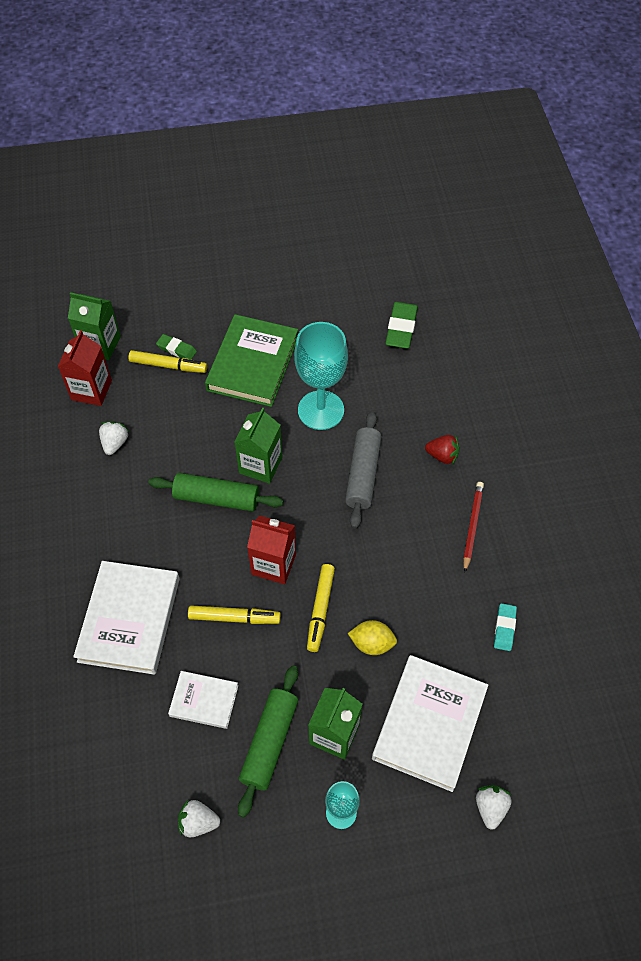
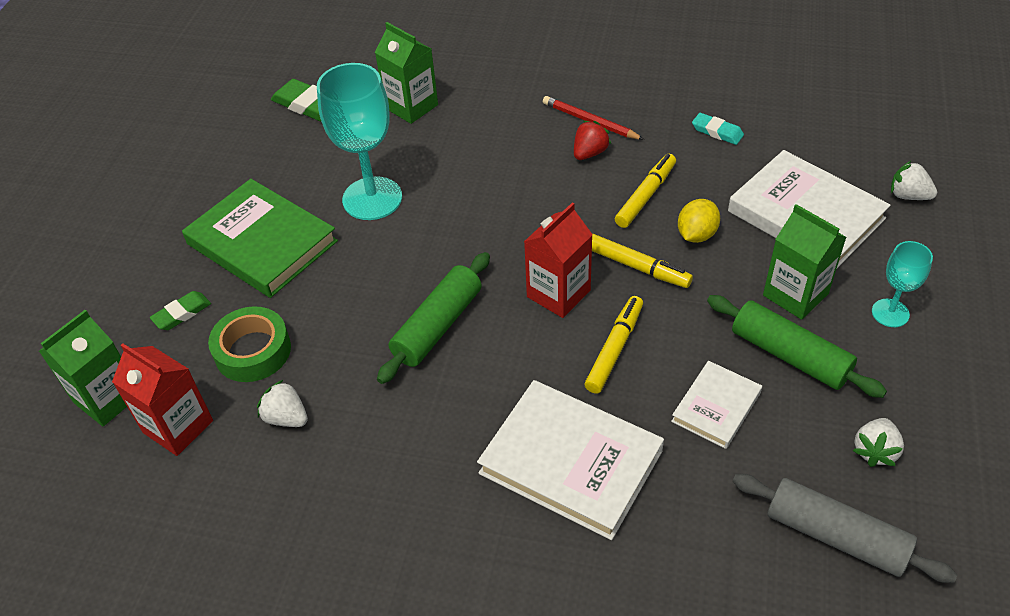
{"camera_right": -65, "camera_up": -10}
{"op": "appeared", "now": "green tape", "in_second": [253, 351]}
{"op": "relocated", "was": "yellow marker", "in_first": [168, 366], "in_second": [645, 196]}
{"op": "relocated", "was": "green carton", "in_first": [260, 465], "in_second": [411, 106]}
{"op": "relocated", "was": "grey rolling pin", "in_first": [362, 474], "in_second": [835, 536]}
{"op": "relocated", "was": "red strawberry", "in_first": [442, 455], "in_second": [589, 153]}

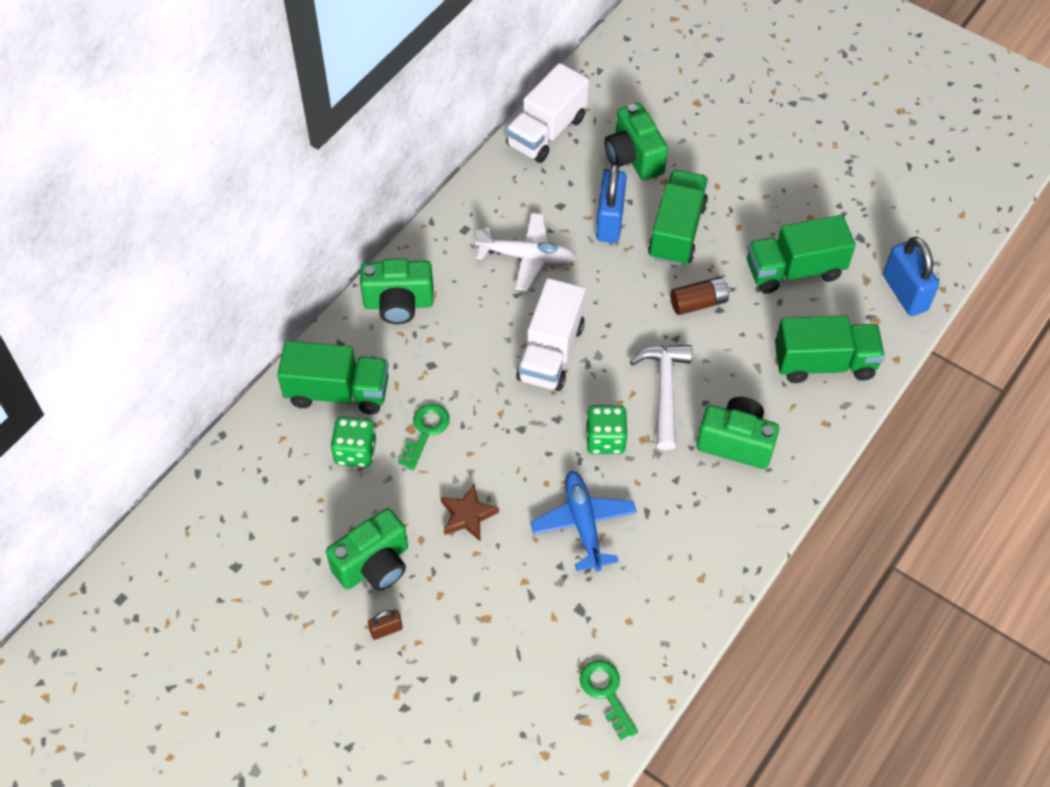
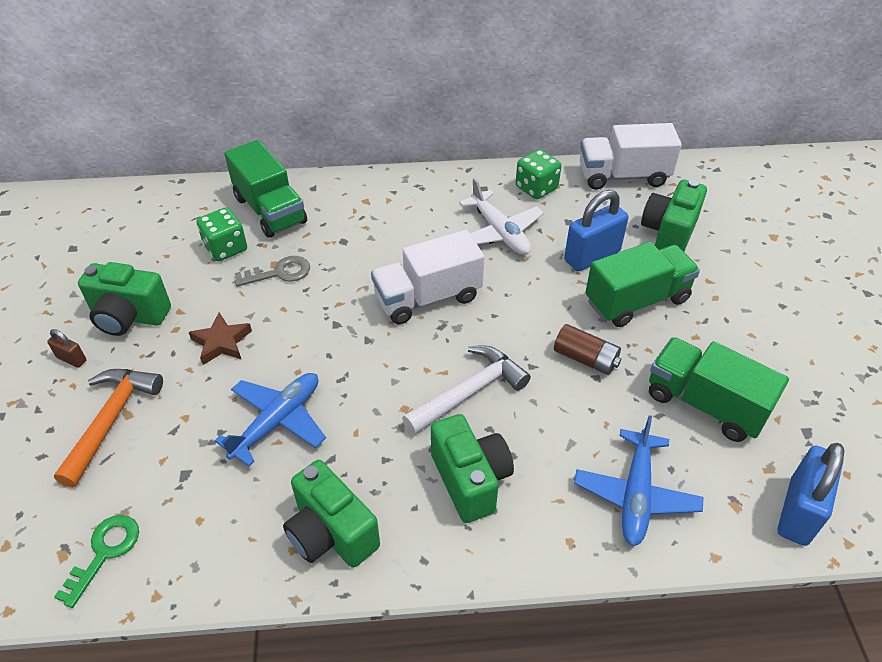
{"camera_right": 50, "camera_up": -10}
{"op": "appeared", "now": "orange hammer", "in_second": [111, 420]}
{"op": "relocated", "was": "green camera", "in_first": [398, 304], "in_second": [331, 533]}
{"op": "relocated", "was": "green dice", "in_first": [605, 439], "in_second": [536, 188]}
{"op": "exchanged", "was": "green truck", "now": "blue plane", "in_first": [824, 363], "in_second": [635, 495]}
{"op": "colour", "was": "green key", "now": "grey key", "in_first": [425, 431], "in_second": [279, 273]}

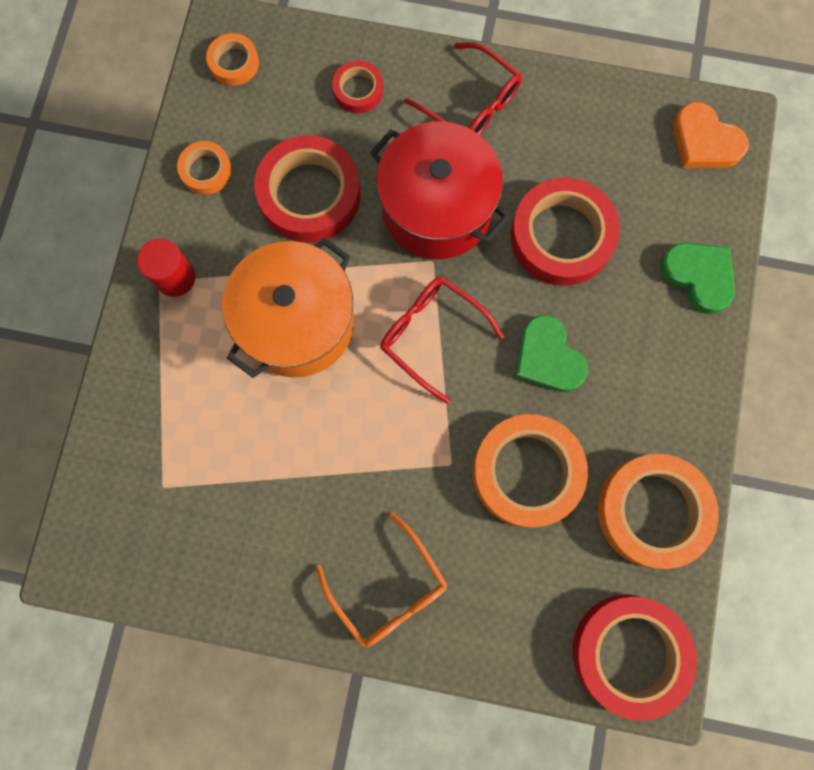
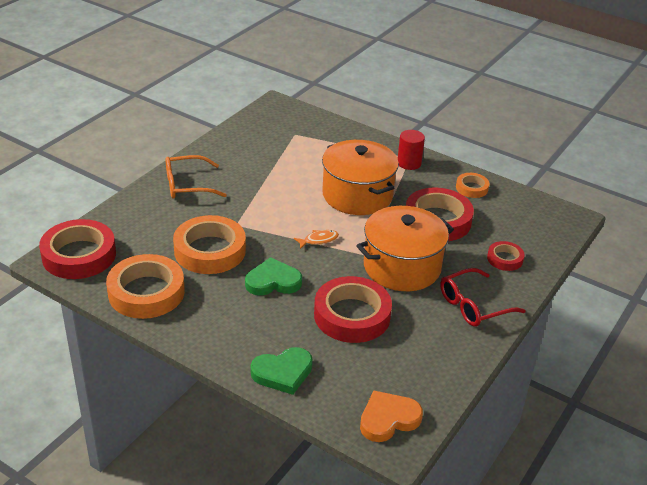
{"camera_right": 110, "camera_up": -40}
{"op": "missing", "was": "orange tape", "in_first": [234, 63]}
{"op": "exchanged", "was": "red glasses", "now": "orange fish", "in_first": [431, 335], "in_second": [319, 240]}
{"op": "colour", "was": "red pot", "now": "orange pot", "in_first": [436, 208], "in_second": [402, 267]}

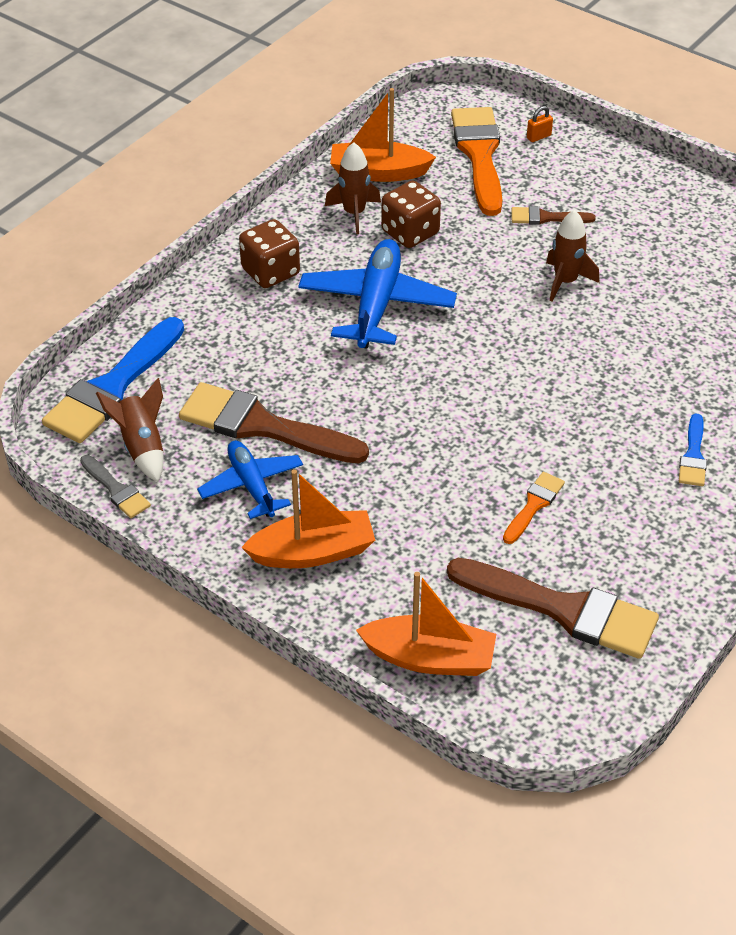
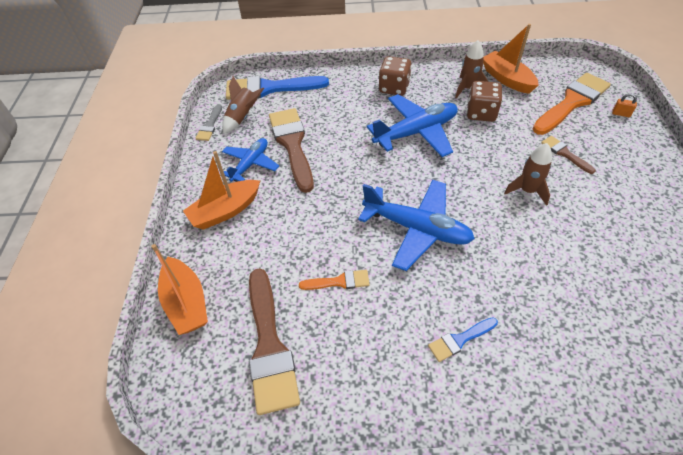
{"camera_right": 55, "camera_up": 5}
{"op": "appeared", "now": "blue plane", "in_second": [416, 229]}
{"op": "spun", "was": "orange boat", "in_first": [313, 552], "in_second": [225, 211], "clockwise": 105}

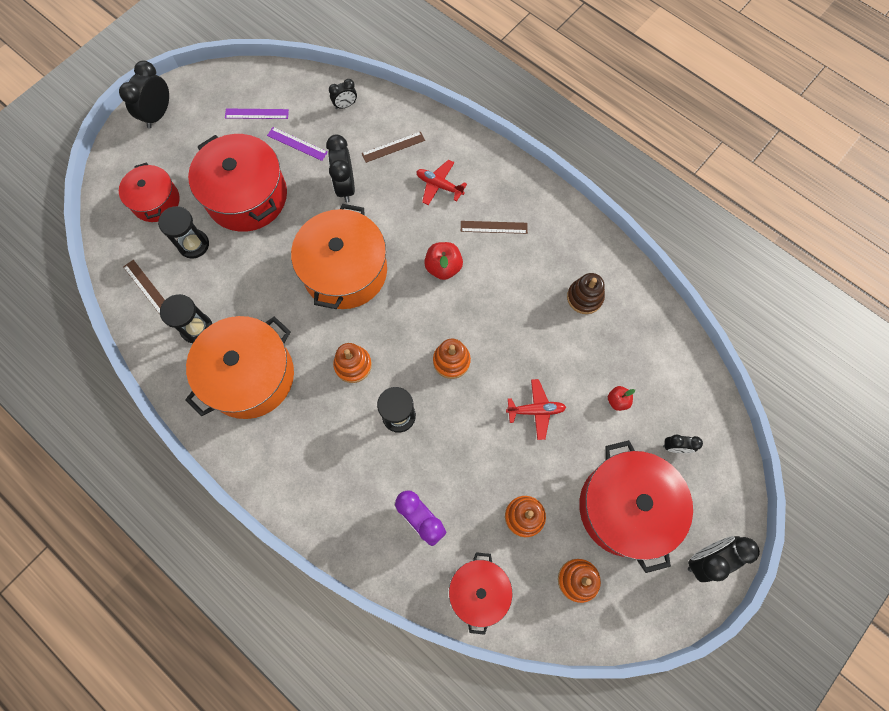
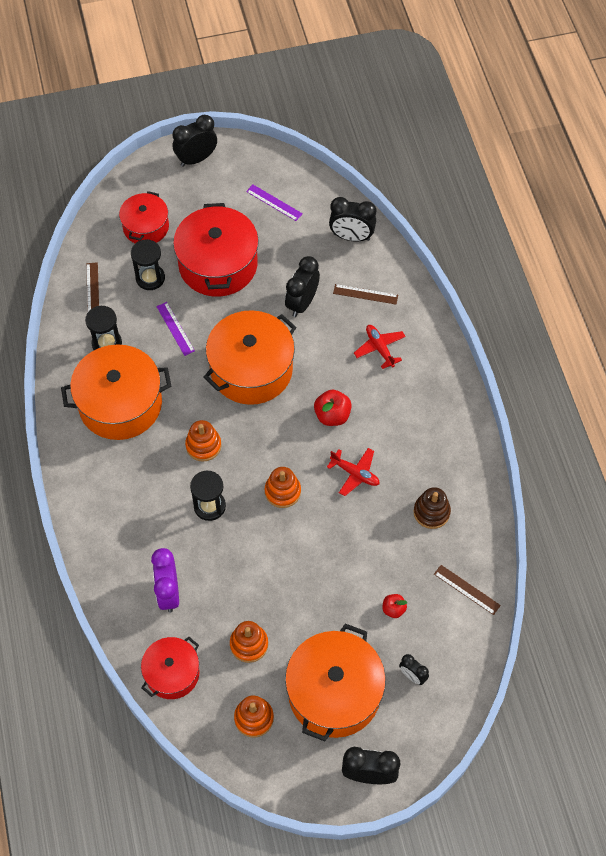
{"camera_right": 35, "camera_up": -10}
{"op": "relocated", "was": "purple ruler", "in_first": [297, 144], "in_second": [175, 328]}
{"op": "relocated", "was": "brown ruler", "in_first": [494, 227], "in_second": [467, 589]}
{"op": "relocated", "was": "red plane", "in_first": [535, 410], "in_second": [355, 473]}
{"op": "colour", "was": "red pot", "now": "orange pot", "in_first": [625, 507], "in_second": [334, 692]}
{"op": "size", "was": "black clock", "in_first": [345, 105], "in_second": [351, 237], "ratio": 1.75}

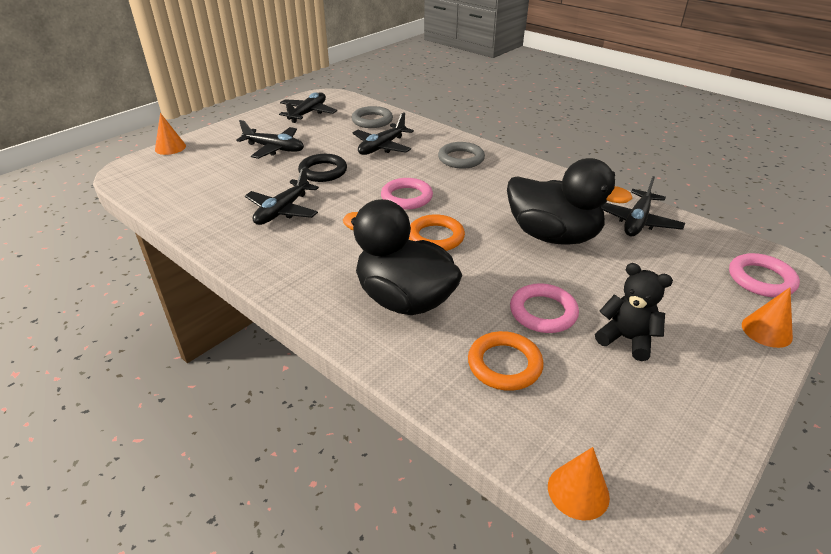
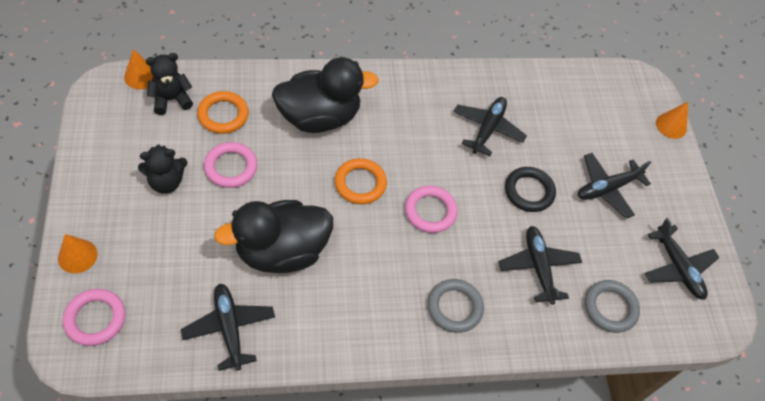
{"camera_right": 125, "camera_up": 20}
{"op": "appeared", "now": "black teddy bear", "in_second": [171, 99]}
{"op": "spun", "was": "black plane", "in_first": [282, 210], "in_second": [487, 129], "clockwise": 45}

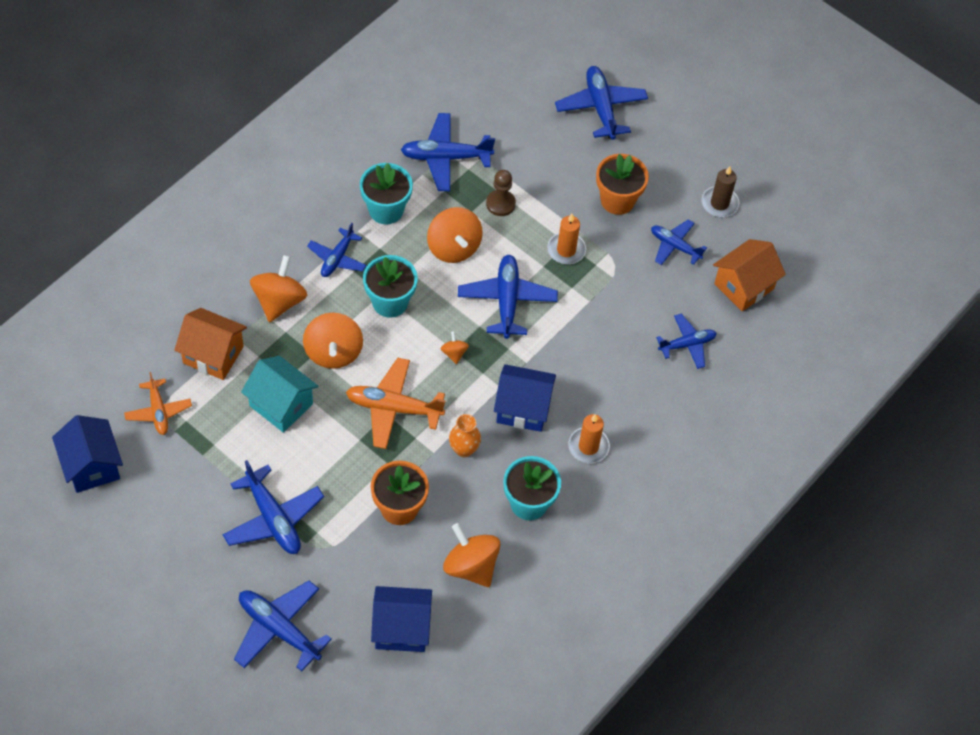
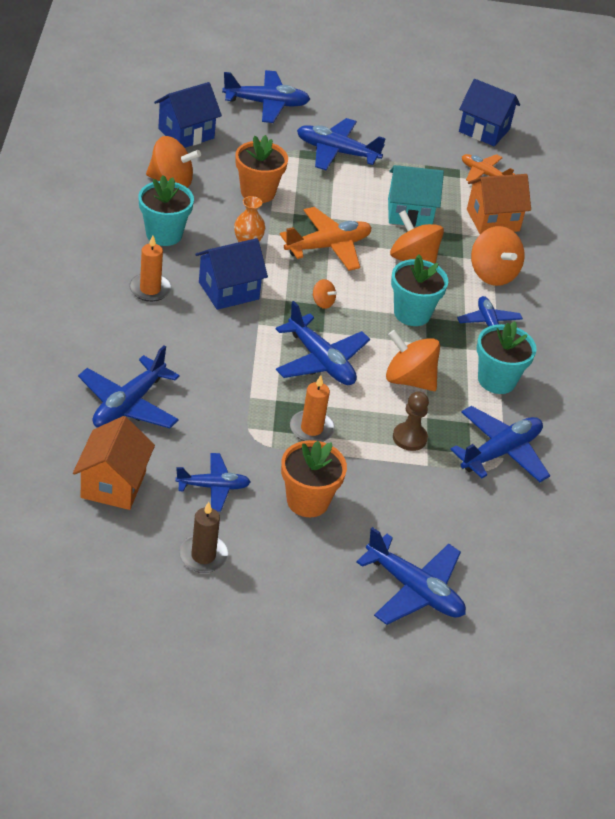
{"camera_right": 140, "camera_up": -15}
{"op": "size", "was": "blue plane", "in_first": [687, 344], "in_second": [129, 405], "ratio": 1.56}

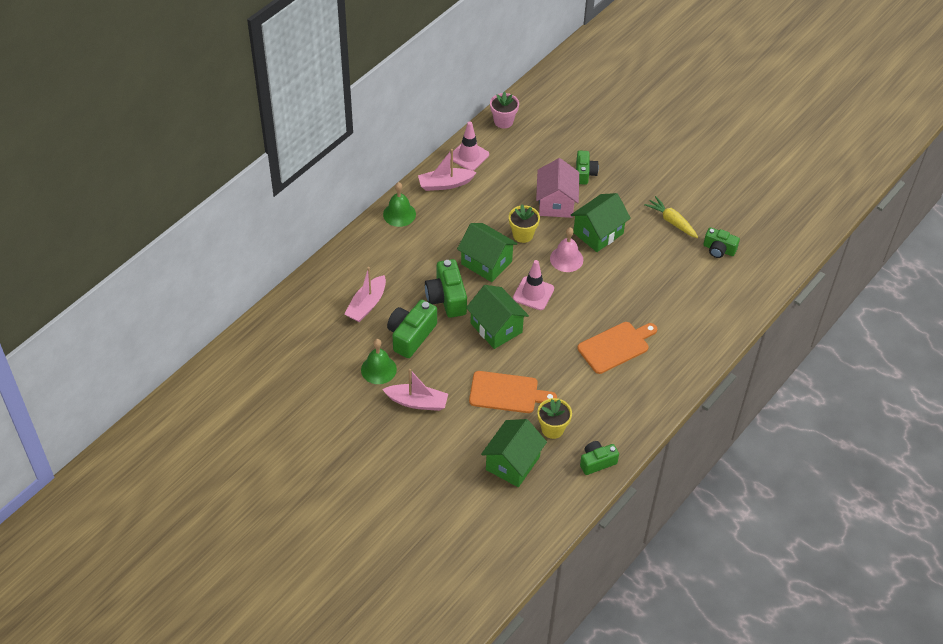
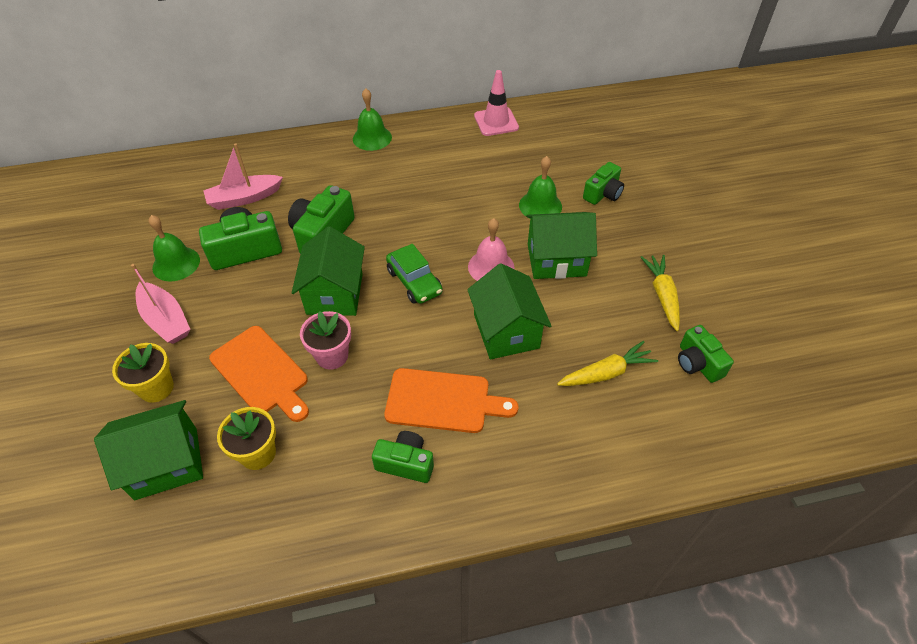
{"camera_right": 40, "camera_up": 0}
{"op": "missing", "was": "pink boat", "in_first": [445, 184]}
{"op": "appeared", "now": "yellow carrot", "in_second": [606, 373]}
{"op": "relocated", "was": "green house", "in_first": [486, 263], "in_second": [506, 331]}
{"op": "relocated", "was": "pink flower pot", "in_first": [503, 121], "in_second": [332, 356]}
{"op": "relocated", "was": "yellow flower pot", "in_first": [523, 235], "in_second": [156, 388]}
{"op": "relocated", "was": "green camera", "in_first": [597, 462], "in_second": [405, 463]}
{"op": "exchanged", "was": "pink traffic cone", "now": "green car", "in_first": [533, 293], "in_second": [414, 282]}
{"op": "exchanged", "was": "pink house", "now": "green bell", "in_first": [556, 203], "in_second": [540, 205]}

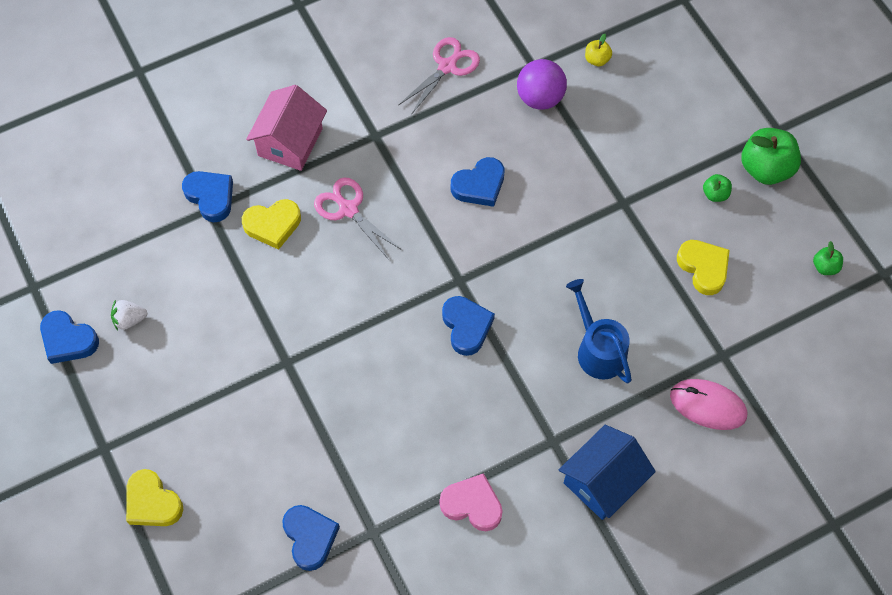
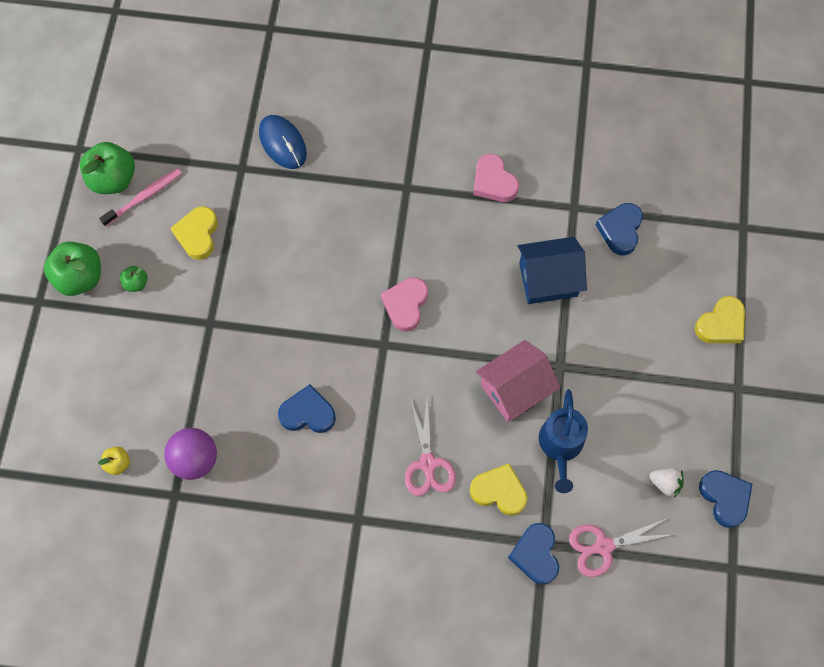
{"camera_right": -145, "camera_up": 5}
{"op": "appeared", "now": "pink toothbrush", "in_second": [144, 197]}
{"op": "relocated", "was": "pink house", "in_first": [290, 142], "in_second": [515, 389]}
{"op": "relocated", "was": "pink scissors", "in_first": [447, 66], "in_second": [602, 546]}
{"op": "relocated", "was": "blue house", "in_first": [603, 481], "in_second": [548, 279]}
{"op": "relocated", "was": "blue watering can", "in_first": [598, 350], "in_second": [560, 445]}
{"op": "colour", "was": "blue heart", "now": "pink heart", "in_first": [466, 327], "in_second": [405, 305]}
{"op": "colour", "was": "pink mouse", "now": "blue mouse", "in_first": [708, 405], "in_second": [282, 143]}
{"op": "spun", "was": "yellow heart", "in_first": [152, 502], "in_second": [721, 324], "clockwise": 60}
{"op": "size", "was": "green apple", "in_first": [825, 267], "in_second": [113, 179], "ratio": 2.05}

